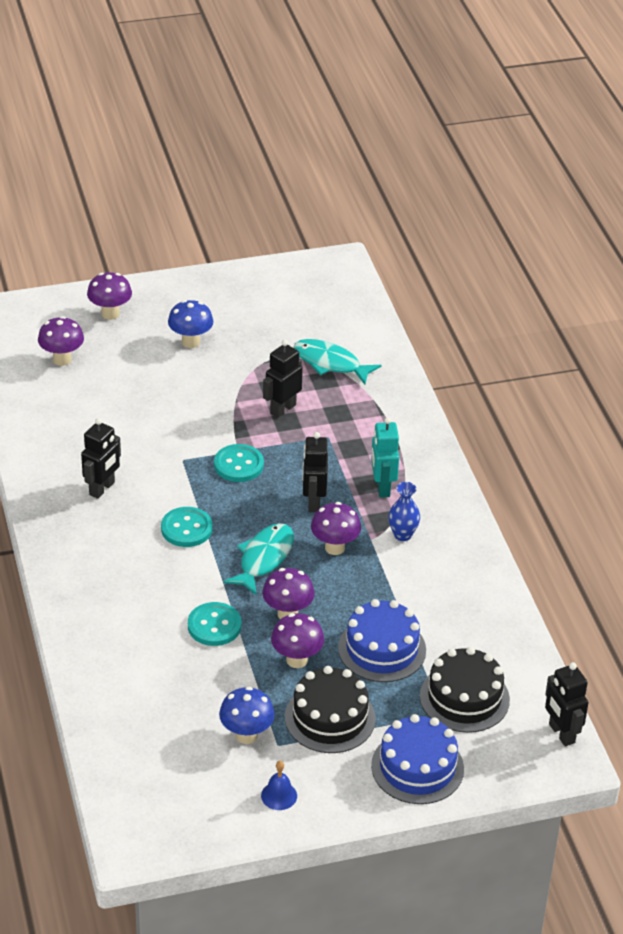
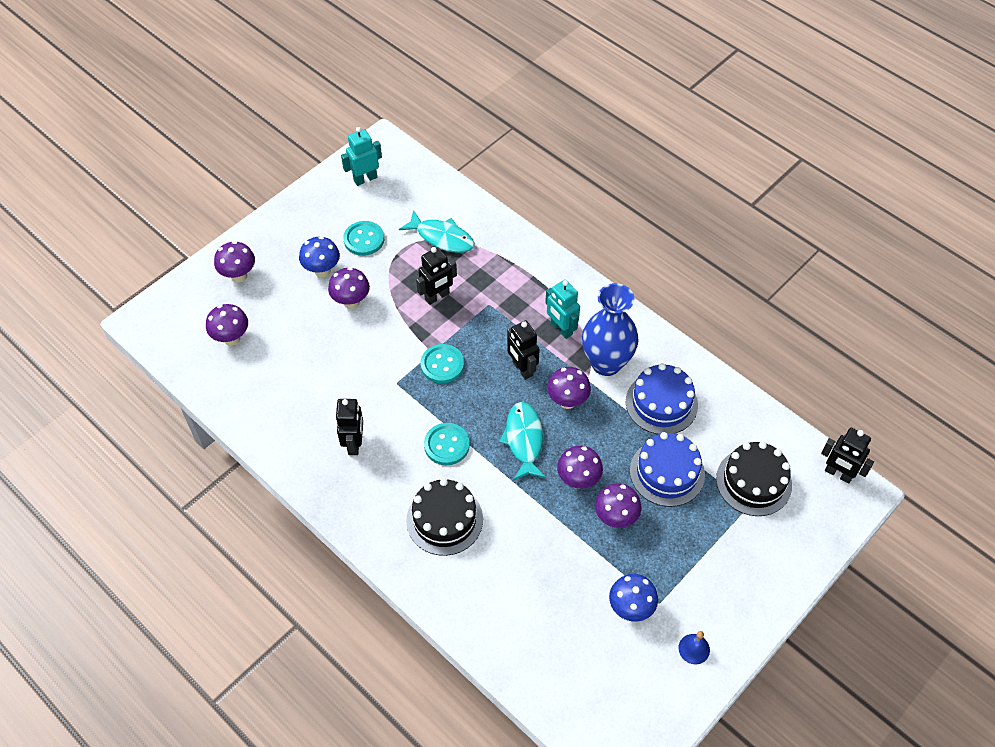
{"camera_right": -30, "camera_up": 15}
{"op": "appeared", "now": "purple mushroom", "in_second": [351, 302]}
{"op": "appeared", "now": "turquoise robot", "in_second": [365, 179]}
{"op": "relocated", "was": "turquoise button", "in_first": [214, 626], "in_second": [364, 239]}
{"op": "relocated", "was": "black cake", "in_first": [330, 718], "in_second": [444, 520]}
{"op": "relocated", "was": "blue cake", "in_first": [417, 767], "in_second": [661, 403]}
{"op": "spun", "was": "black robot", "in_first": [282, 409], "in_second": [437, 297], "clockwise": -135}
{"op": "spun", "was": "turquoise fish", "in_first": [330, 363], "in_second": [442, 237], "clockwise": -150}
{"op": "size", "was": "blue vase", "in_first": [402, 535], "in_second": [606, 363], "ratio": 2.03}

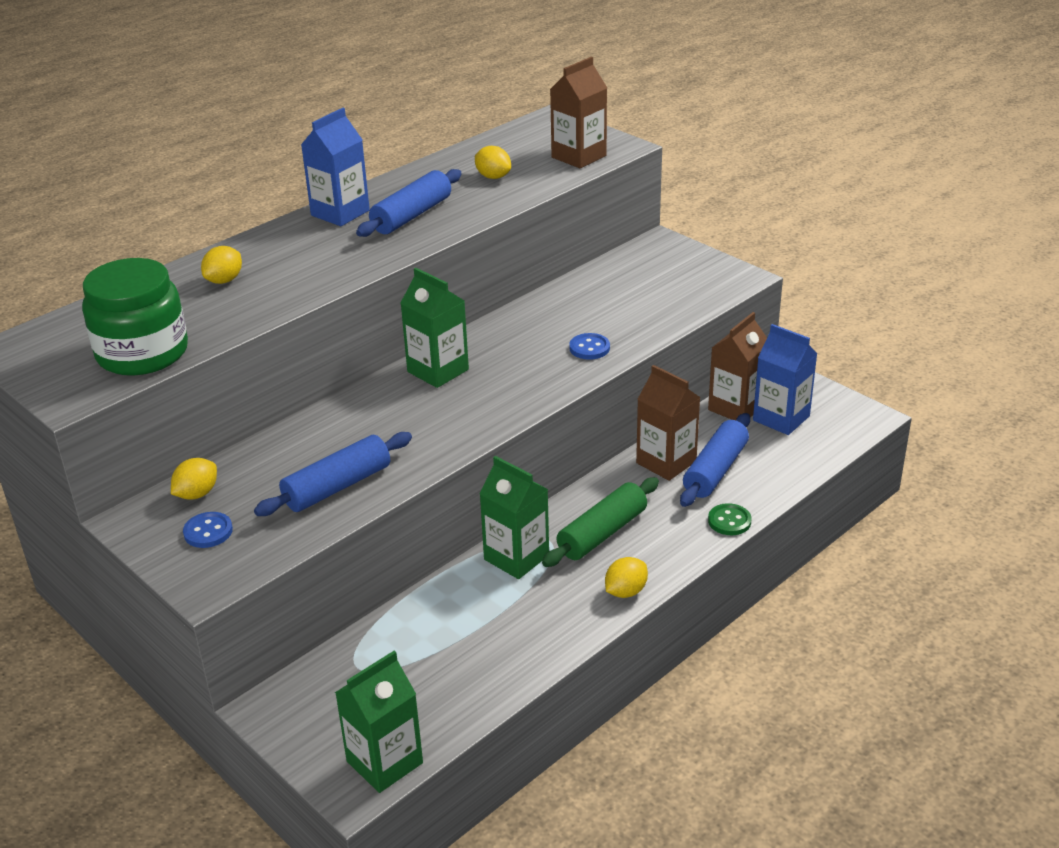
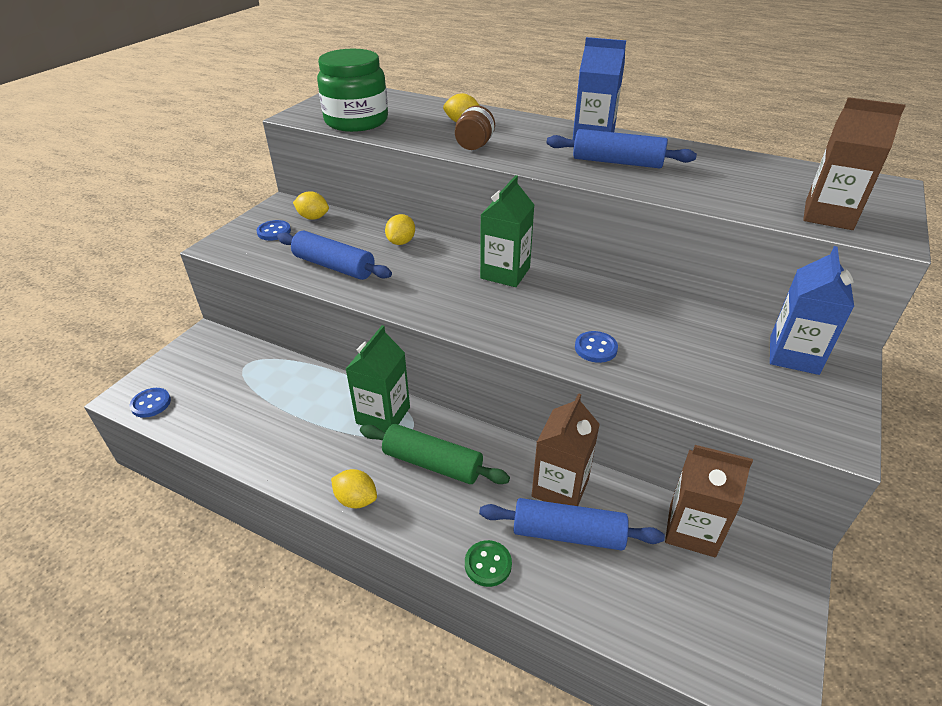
{"camera_right": 70, "camera_up": 5}
{"op": "appeared", "now": "brown jar", "in_second": [474, 145]}
{"op": "relocated", "was": "yellow lemon", "in_first": [493, 177], "in_second": [401, 242]}
{"op": "relocated", "was": "blue carton", "in_first": [781, 418], "in_second": [793, 355]}
{"op": "exchanged", "was": "green carton", "now": "blue button", "in_first": [384, 762], "in_second": [151, 404]}

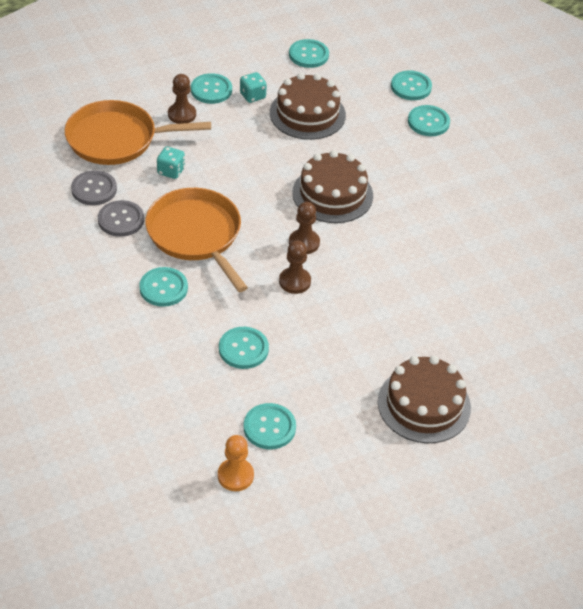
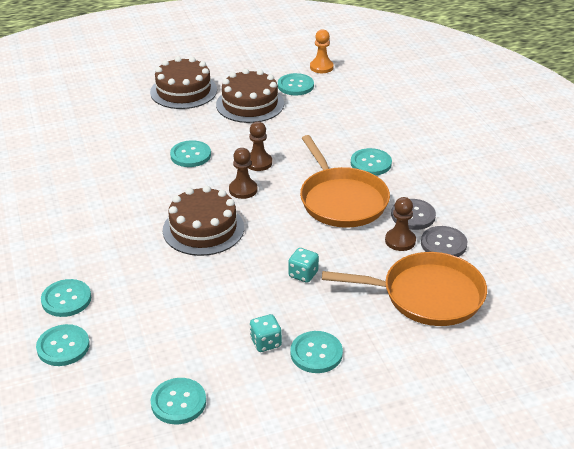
{"camera_right": -170, "camera_up": -10}
{"op": "relocated", "was": "turquoise dice", "in_first": [171, 171], "in_second": [303, 274]}
{"op": "relocated", "was": "brown pawn", "in_first": [182, 114], "in_second": [400, 241]}
{"op": "relocated", "was": "turquoise button", "in_first": [243, 349], "in_second": [190, 155]}
{"op": "relocated", "was": "brown cake", "in_first": [307, 114], "in_second": [250, 104]}

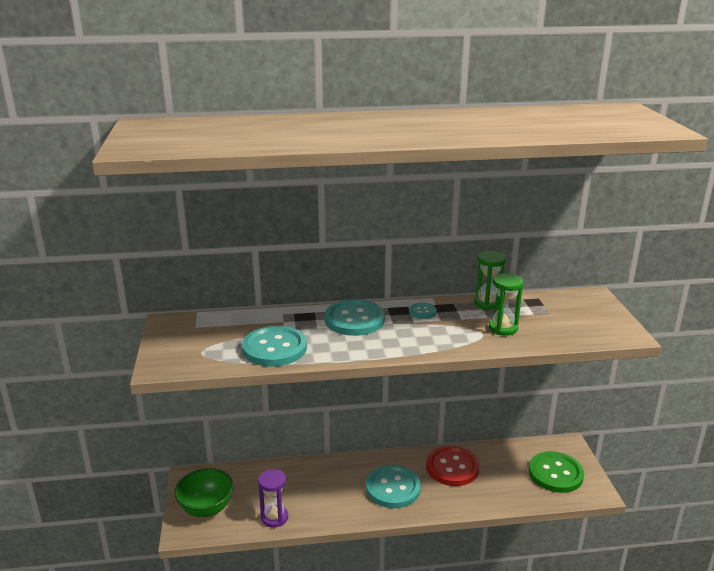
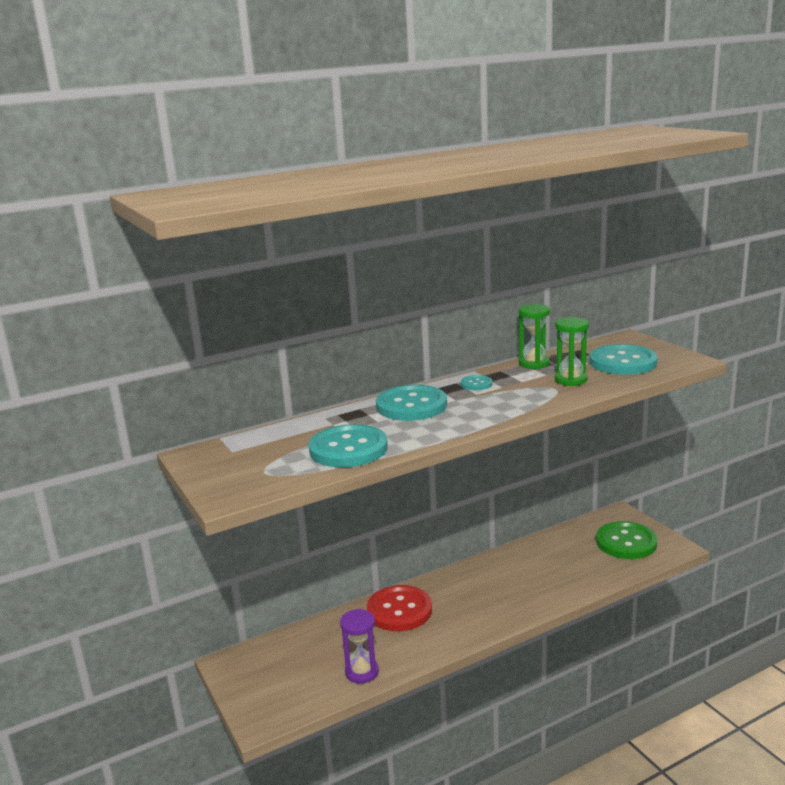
{"camera_right": -20, "camera_up": -5}
{"op": "missing", "was": "green bowl", "in_first": [206, 509]}
{"op": "relocated", "was": "turquoise button", "in_first": [393, 488], "in_second": [623, 362]}
{"op": "relocated", "was": "red button", "in_first": [452, 467], "in_second": [399, 610]}

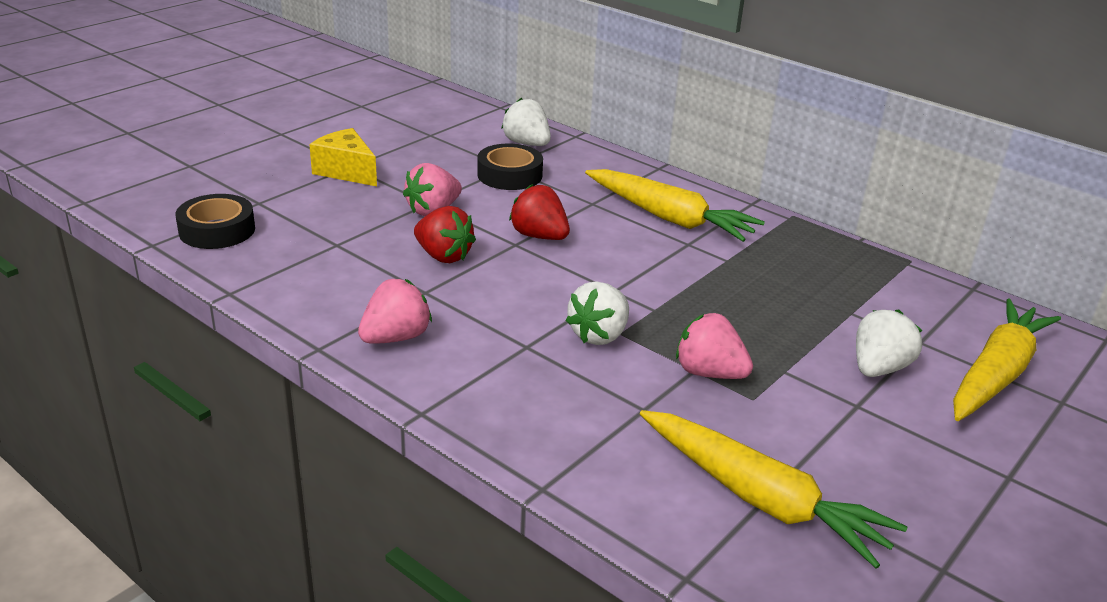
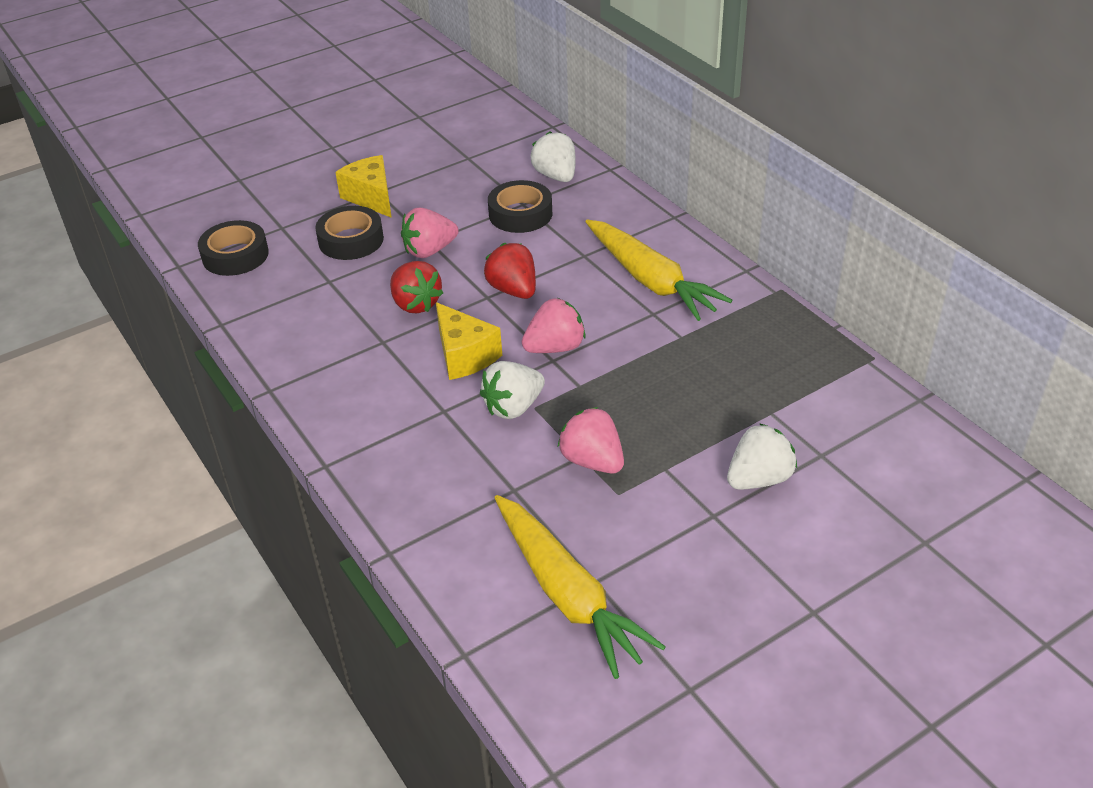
{"camera_right": 20, "camera_up": 10}
{"op": "missing", "was": "yellow carrot", "in_first": [996, 374]}
{"op": "appeared", "now": "black tape", "in_second": [351, 240]}
{"op": "appeared", "now": "yellow cheese", "in_second": [464, 356]}
{"op": "relocated", "was": "pink strawberry", "in_first": [395, 337], "in_second": [555, 347]}

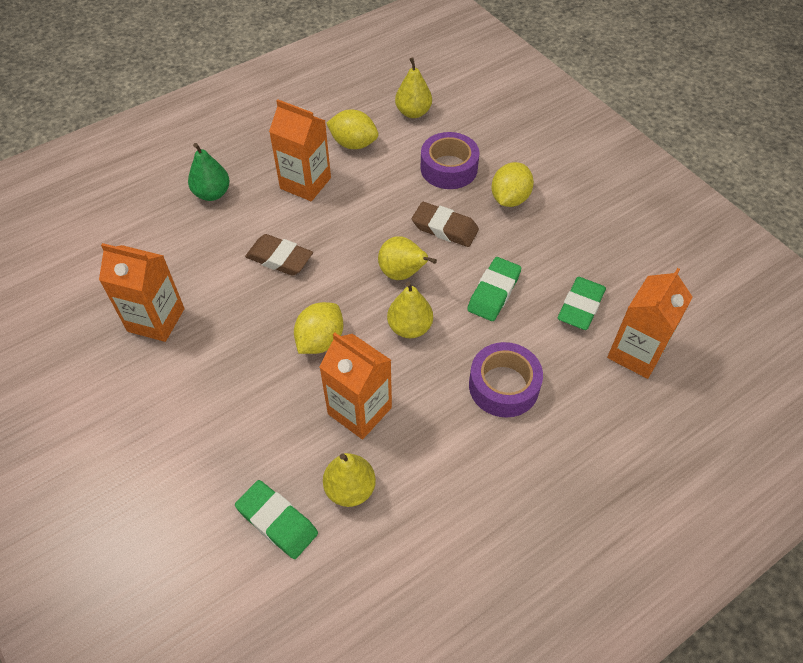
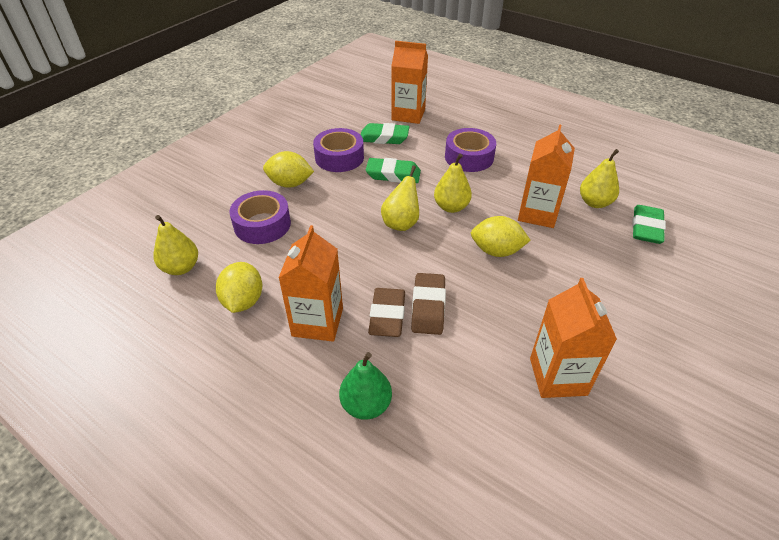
{"camera_right": -110, "camera_up": -10}
{"op": "appeared", "now": "purple tape", "in_second": [339, 157]}
{"op": "relocated", "was": "brown eraser", "in_first": [445, 228], "in_second": [387, 316]}

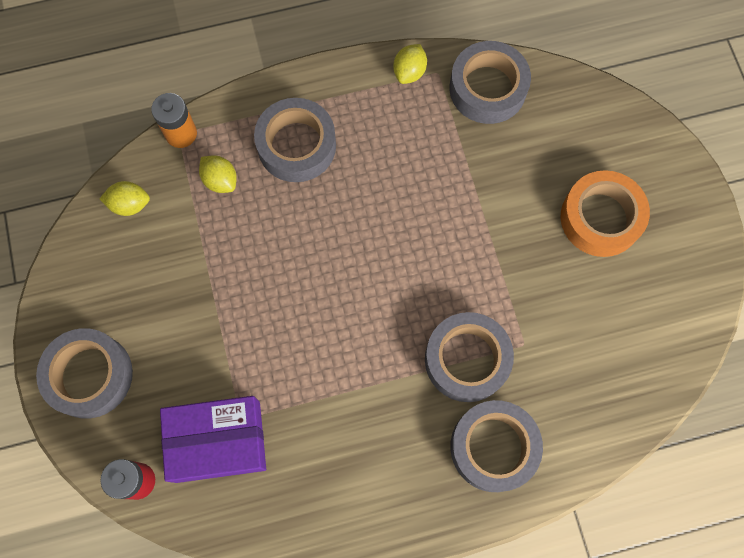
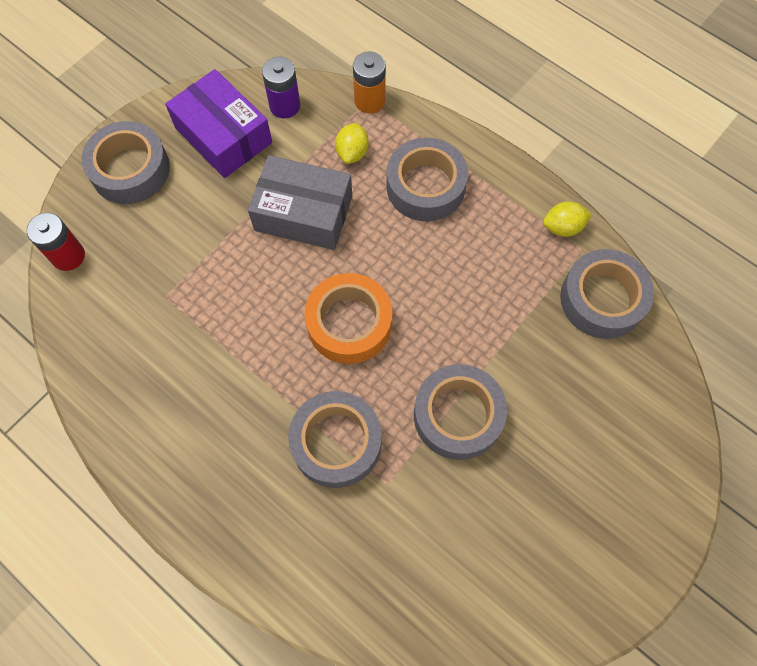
{"camera_right": 55, "camera_up": -5}
{"op": "appeared", "now": "grey box", "in_second": [303, 213]}
{"op": "relocated", "was": "purple box", "in_first": [218, 441], "in_second": [223, 135]}
{"op": "relocated", "was": "grey tape", "in_first": [493, 447], "in_second": [458, 415]}
{"op": "relocated", "was": "orange tape", "in_first": [600, 218], "in_second": [349, 323]}
{"op": "exchanged", "was": "yellow lemon", "now": "purple battery", "in_first": [130, 204], "in_second": [285, 106]}

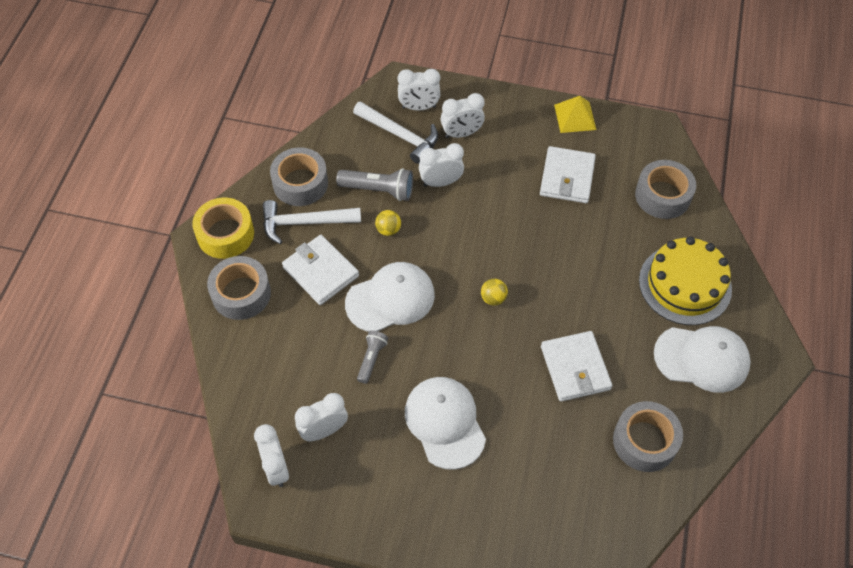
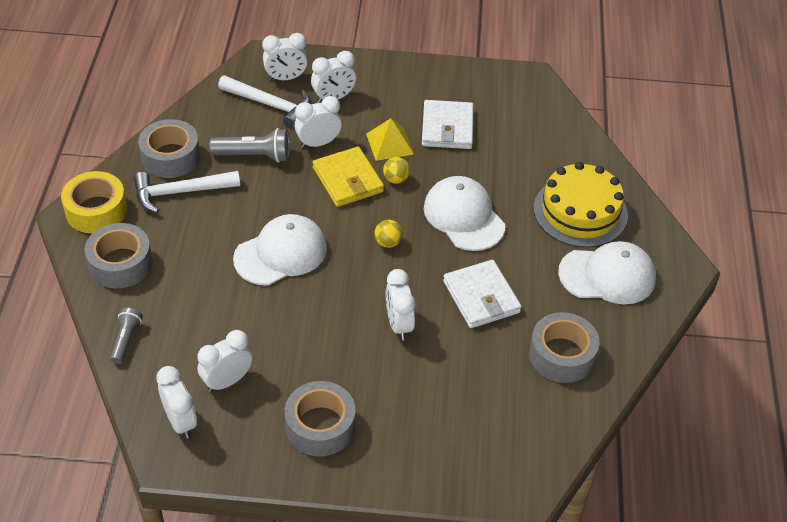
{"camera_right": -10, "camera_up": -10}
{"op": "missing", "was": "white wallet", "in_first": [321, 272]}
{"op": "appeared", "now": "yellow wallet", "in_second": [347, 180]}
{"op": "appeared", "now": "white clock", "in_second": [399, 325]}
{"op": "relocated", "was": "grey flashlight", "in_first": [371, 359], "in_second": [126, 340]}
{"op": "relocated", "was": "yellow ball", "in_first": [388, 230], "in_second": [396, 179]}
{"op": "relocated", "was": "white cap", "in_first": [445, 422], "in_second": [464, 216]}
{"op": "relocated", "was": "yellow pyramid", "in_first": [575, 117], "in_second": [390, 143]}
{"op": "relocated", "was": "grey tape", "in_first": [662, 196], "in_second": [320, 426]}

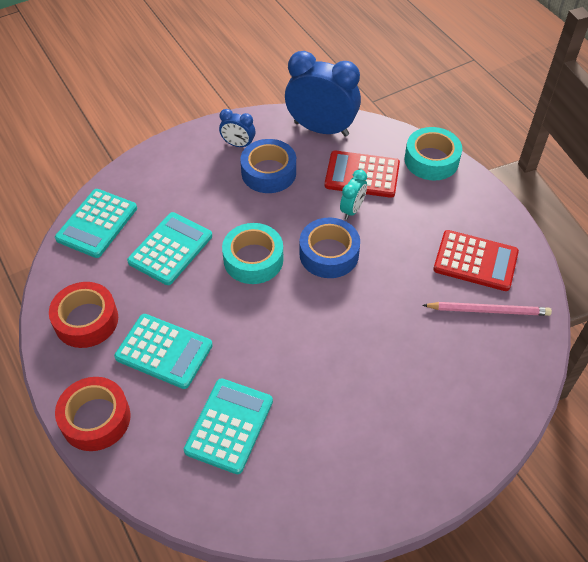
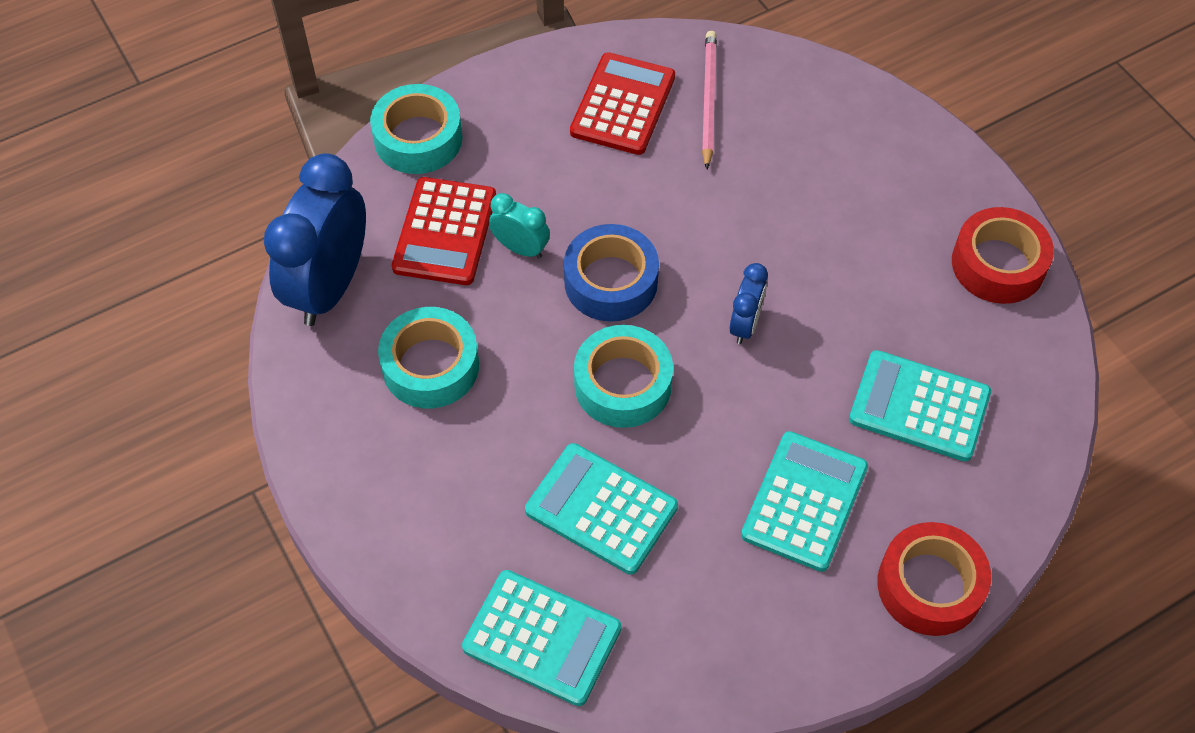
{"camera_right": -90, "camera_up": 5}
{"op": "relocated", "was": "red tape", "in_first": [86, 320], "in_second": [998, 264]}
{"op": "relocated", "was": "blue clock", "in_first": [238, 144], "in_second": [745, 325]}
{"op": "colour", "was": "blue tape", "now": "turquoise tape", "in_first": [268, 172], "in_second": [430, 366]}

